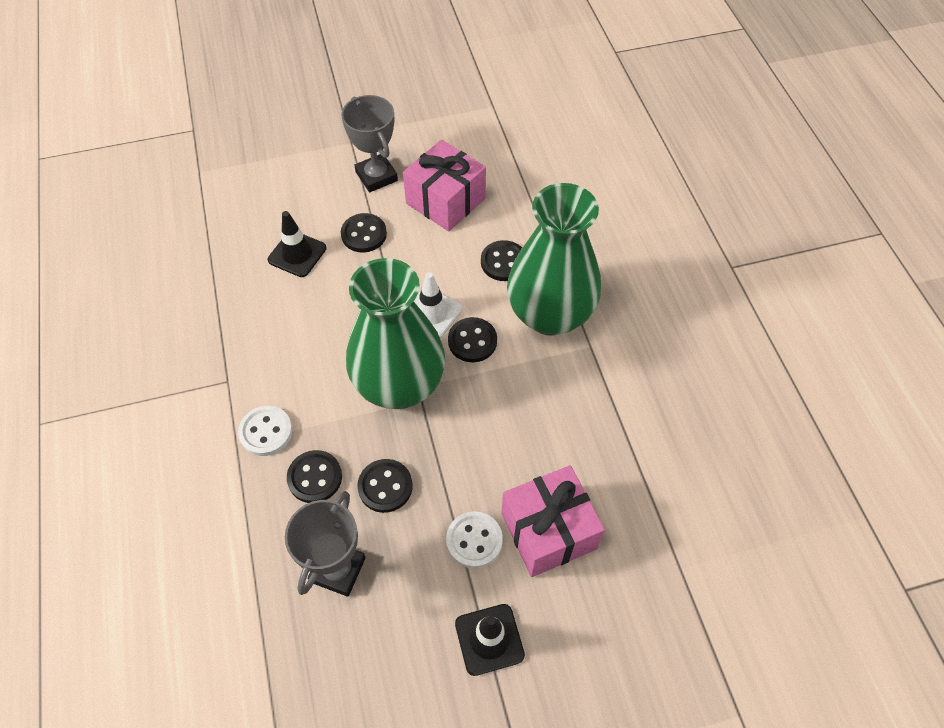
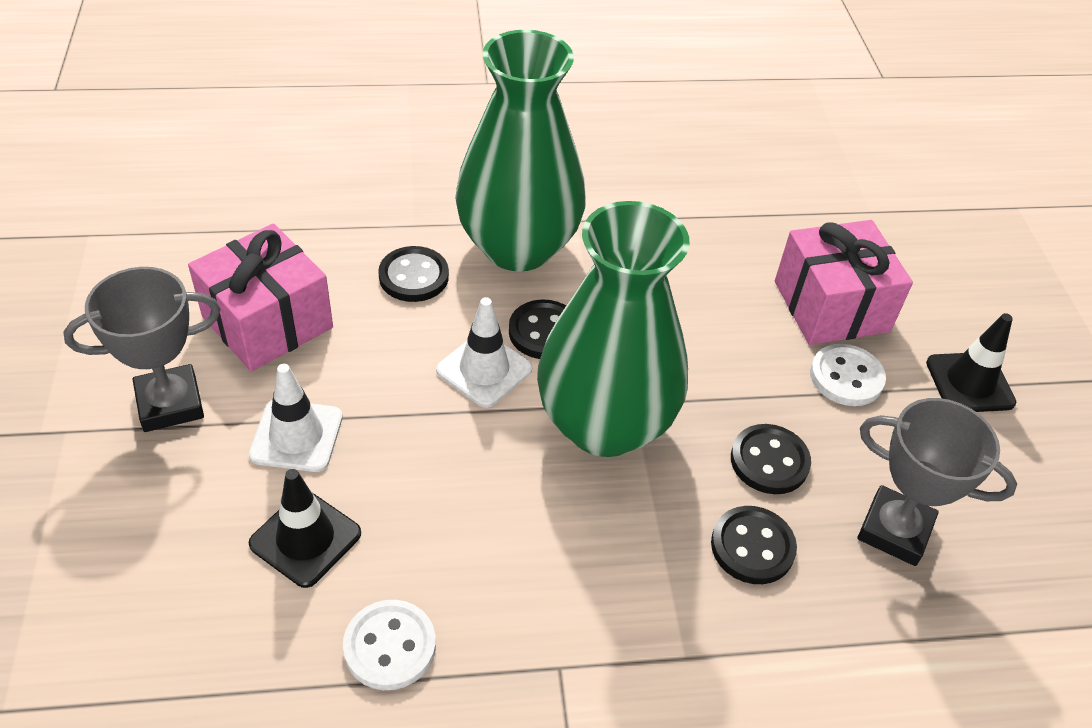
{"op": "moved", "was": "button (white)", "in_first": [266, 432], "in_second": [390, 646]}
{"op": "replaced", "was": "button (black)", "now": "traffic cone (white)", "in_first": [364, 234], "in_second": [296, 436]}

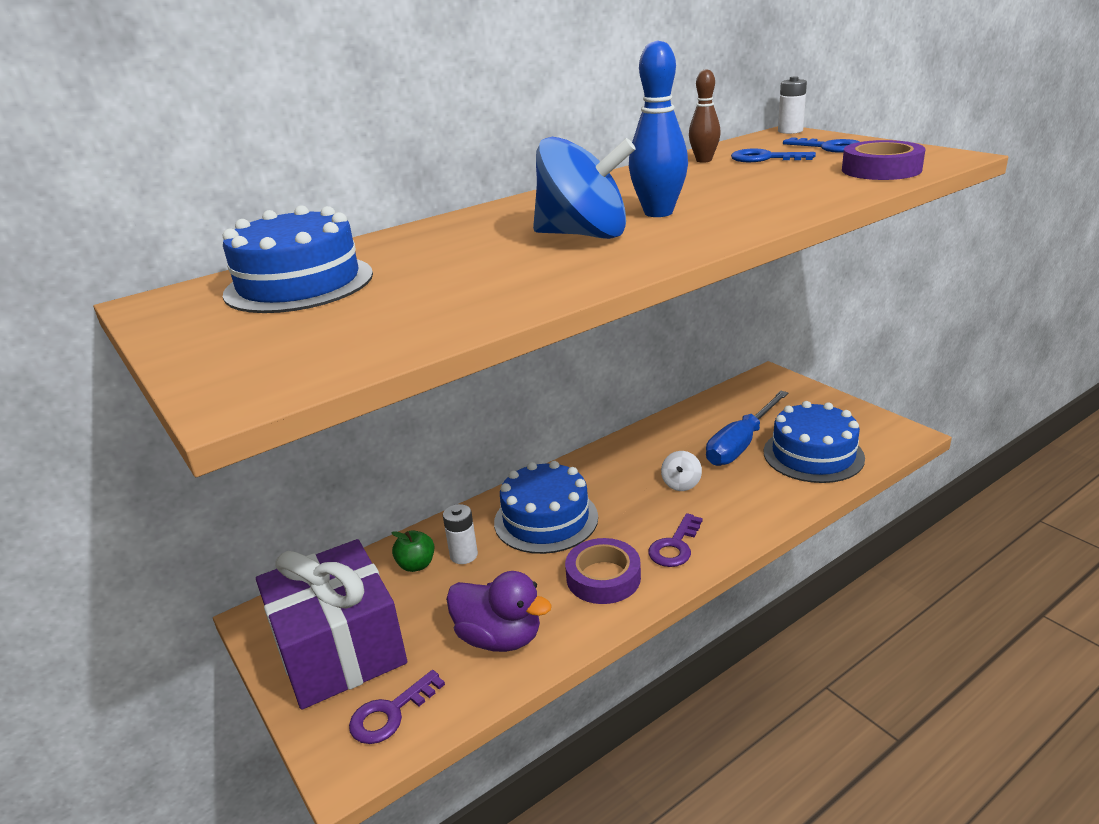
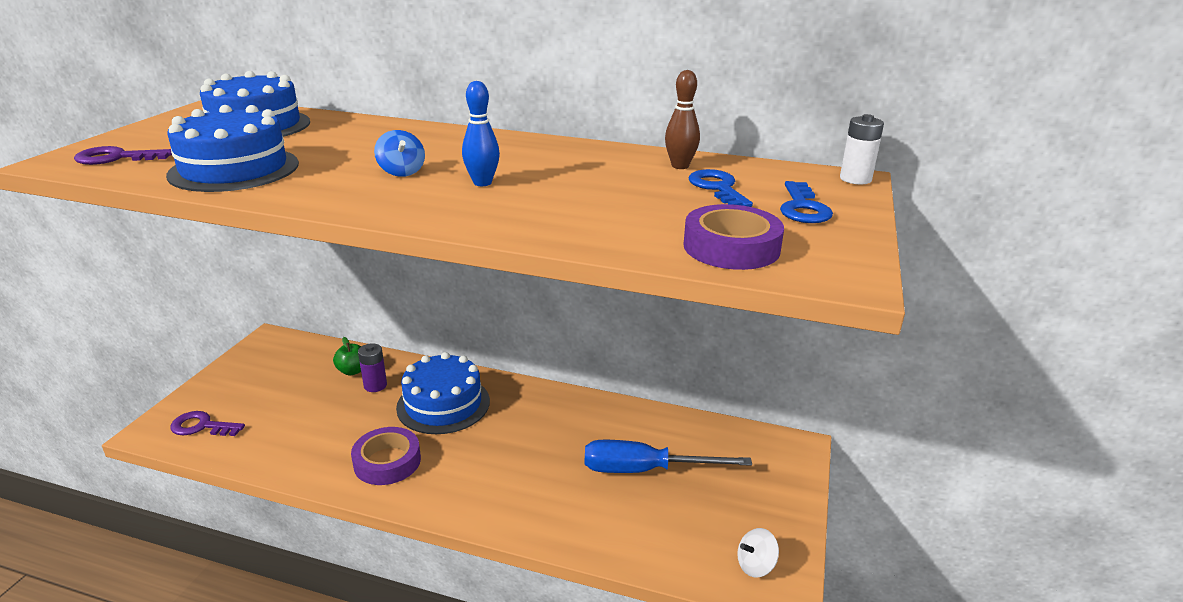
{"op": "removed", "was": "gift (purple)", "in_first": [339, 649]}
{"op": "removed", "was": "duck (purple)", "in_first": [499, 638]}
{"op": "moved", "was": "key (purple)", "in_first": [675, 546], "in_second": [116, 158]}
{"op": "moved", "was": "spinning top (white)", "in_first": [681, 484], "in_second": [755, 565]}
{"op": "moved", "was": "cake (blue)", "in_first": [813, 455], "in_second": [234, 169]}
{"op": "recoloured", "was": "battery (white)", "now": "battery (purple)", "in_first": [464, 555], "in_second": [375, 385]}
{"op": "resized", "was": "spinning top (blue)", "in_first": [584, 235], "in_second": [402, 172], "ratio": 0.46}
{"op": "resized", "was": "bowling pin (blue)", "in_first": [658, 213], "in_second": [482, 183], "ratio": 0.65}

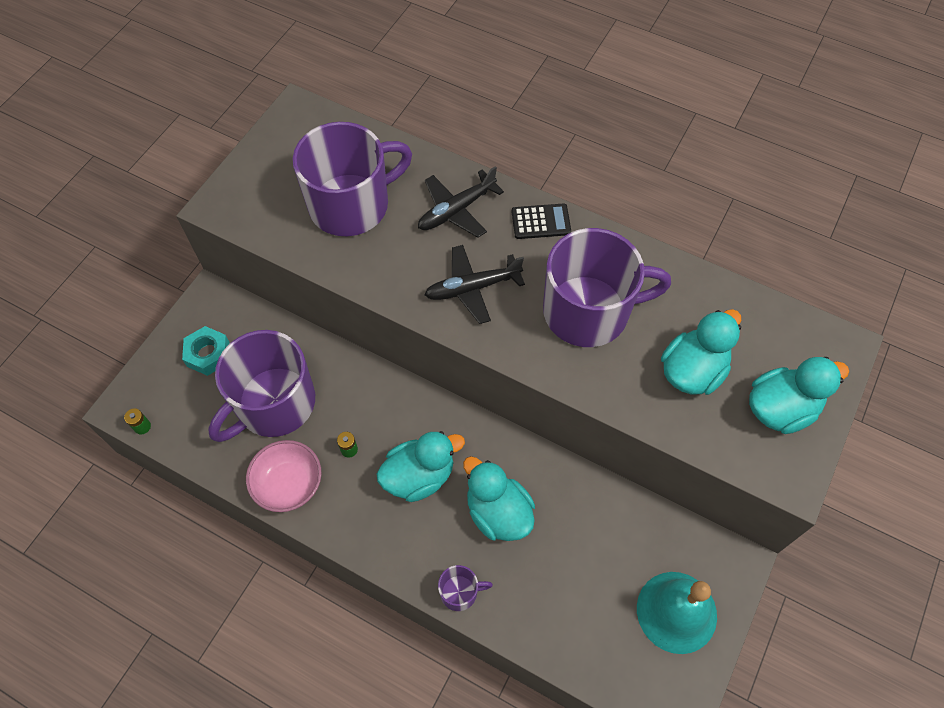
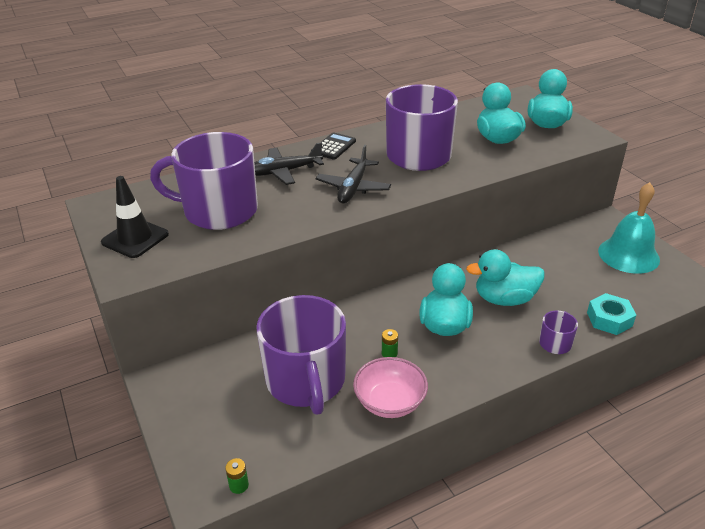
{"op": "added", "now": "traffic cone (black)", "in_second": [135, 238]}
{"op": "moved", "was": "nut (turquoise)", "in_first": [208, 354], "in_second": [609, 319]}
{"op": "turned", "was": "mug (purple)", "in_first": [351, 204], "in_second": [218, 211], "clockwise": -90}
{"op": "turned", "was": "plane (black)", "in_first": [456, 210], "in_second": [283, 172], "clockwise": 75}

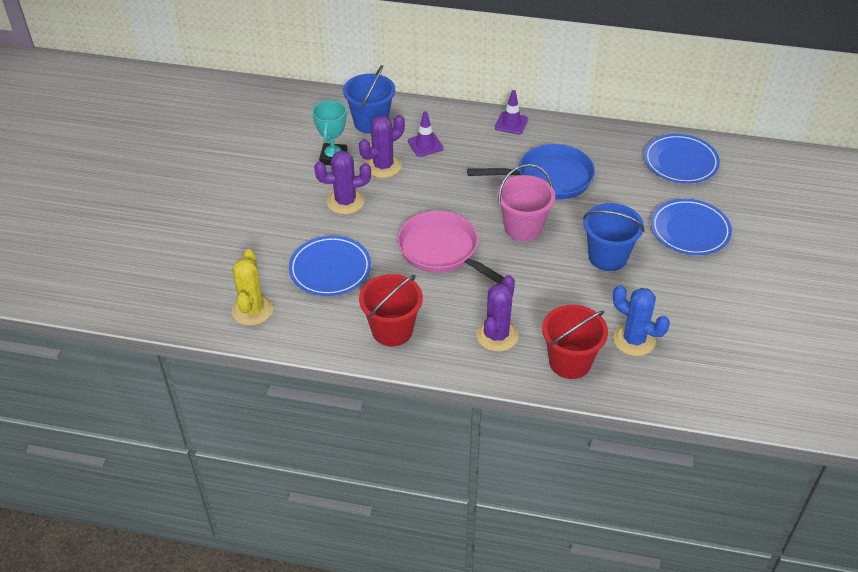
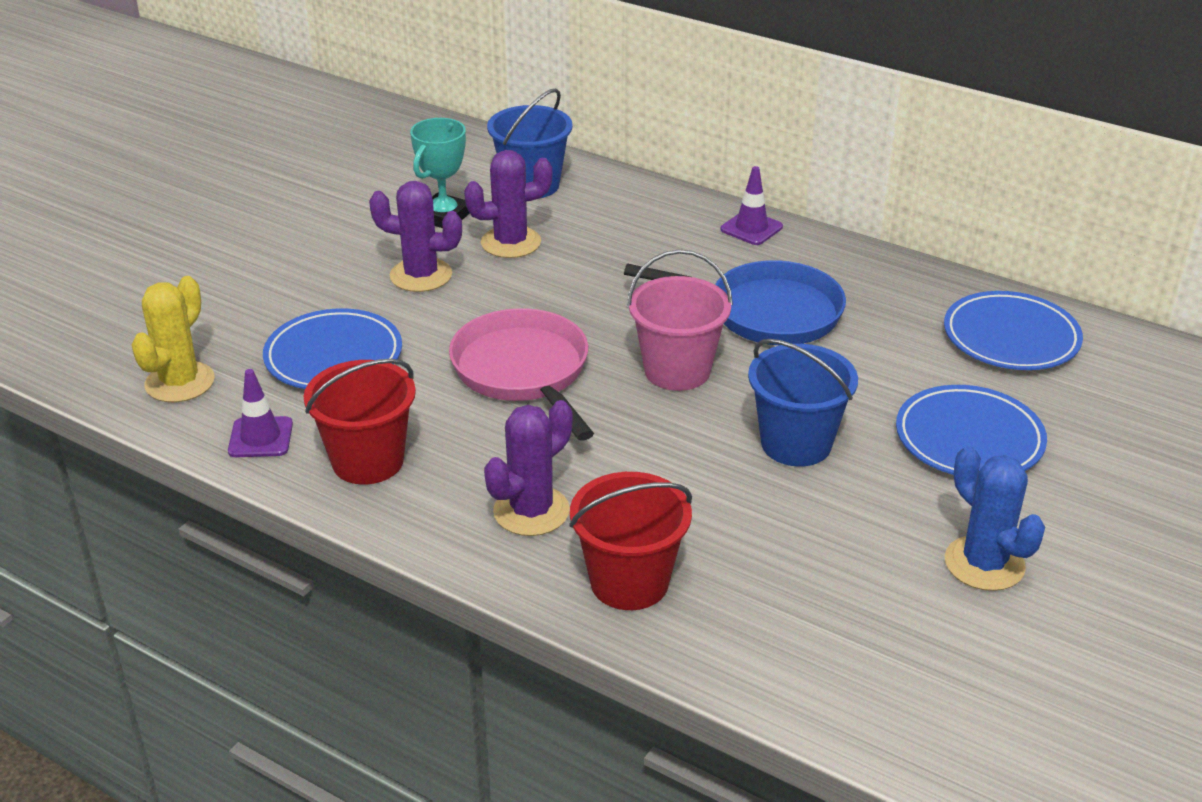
{"op": "moved", "was": "traffic cone (purple)", "in_first": [425, 145], "in_second": [260, 437]}
{"op": "moved", "was": "cactus (blue)", "in_first": [634, 340], "in_second": [984, 564]}

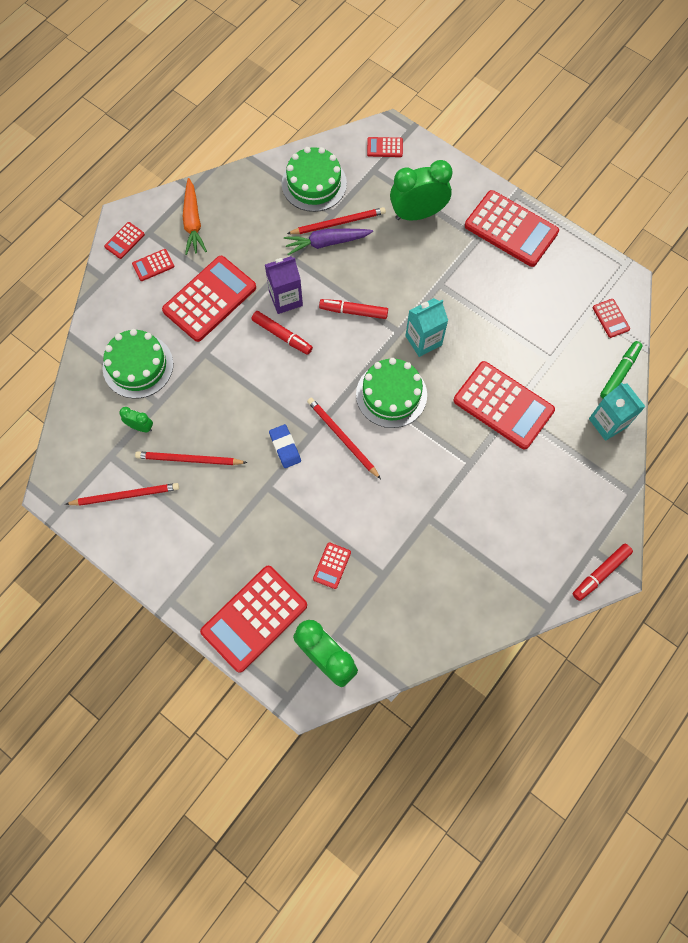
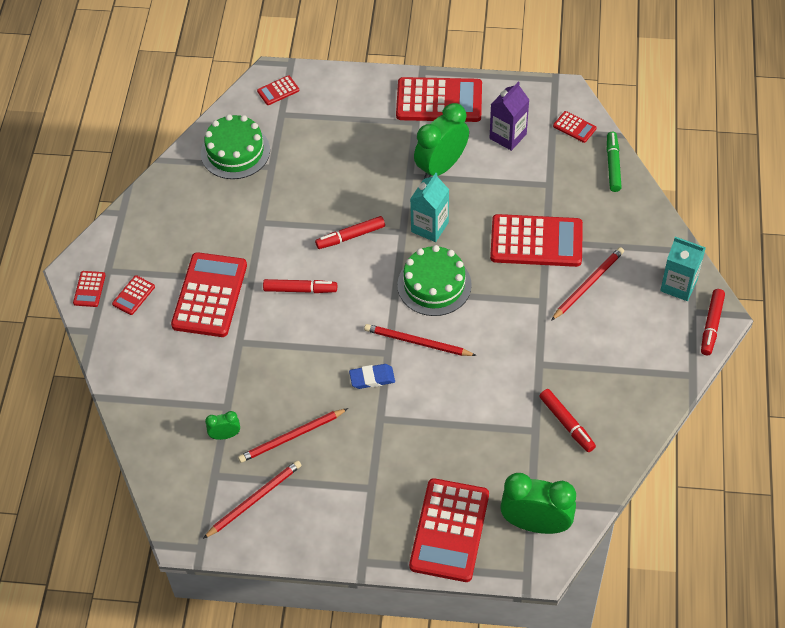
{"op": "removed", "was": "cake (green)", "in_first": [138, 366]}
{"op": "removed", "was": "carrot (orange)", "in_first": [193, 222]}
{"op": "removed", "was": "carrot (purple)", "in_first": [327, 243]}
{"op": "removed", "was": "calculator (red)", "in_first": [332, 565]}
{"op": "added", "now": "marker (red)", "in_second": [567, 423]}
{"op": "moved", "was": "carton (purple)", "in_first": [286, 299], "in_second": [508, 136]}
{"op": "moved", "was": "pencil (red)", "in_first": [338, 223], "in_second": [588, 284]}
{"op": "moved", "was": "clock (green)", "in_first": [417, 214], "in_second": [441, 166]}
{"op": "moved", "was": "carton (turquoise)", "in_first": [608, 423], "in_second": [678, 285]}
{"op": "turned", "was": "eraser (blue)", "in_first": [285, 447], "in_second": [372, 378], "clockwise": -45}

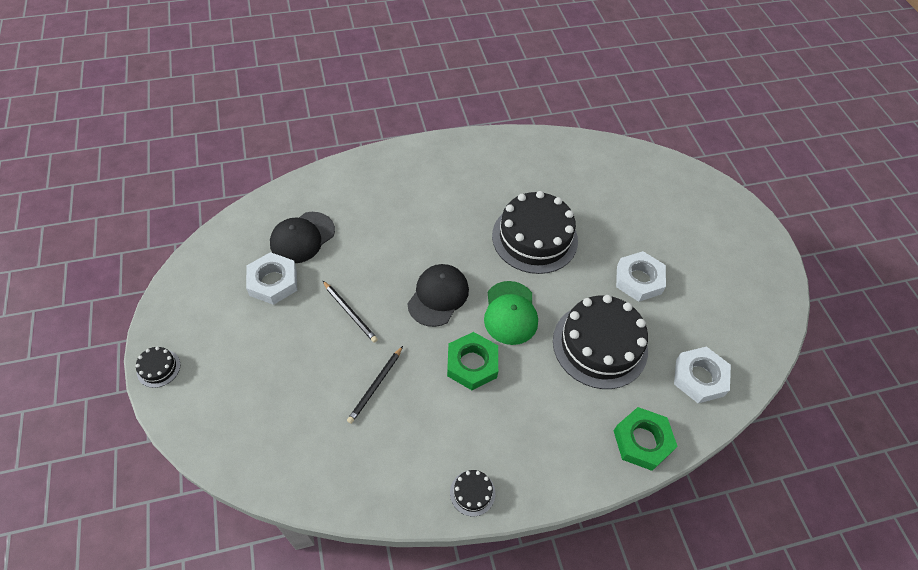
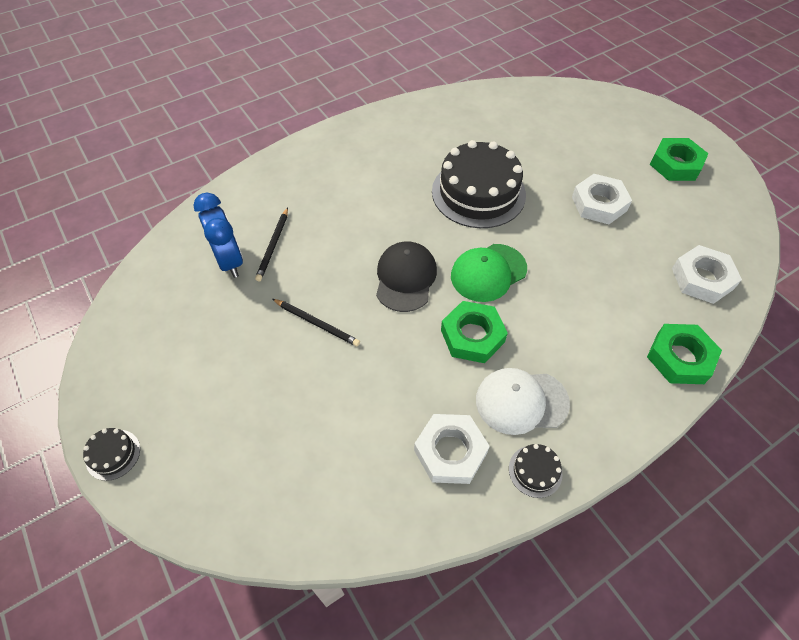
{"op": "removed", "was": "cake (black)", "in_first": [600, 345]}
{"op": "added", "now": "cap (white)", "in_second": [521, 401]}
{"op": "added", "now": "nut (green)", "in_second": [675, 164]}
{"op": "moved", "was": "nut (white)", "in_first": [273, 282], "in_second": [450, 451]}
{"op": "moved", "was": "pencil (black)", "in_first": [375, 386], "in_second": [273, 246]}
{"op": "replaced", "was": "cap (black)", "now": "clock (blue)", "in_first": [302, 237], "in_second": [229, 261]}
{"op": "turned", "was": "cap (green)", "in_first": [510, 313], "in_second": [488, 272], "clockwise": 75}

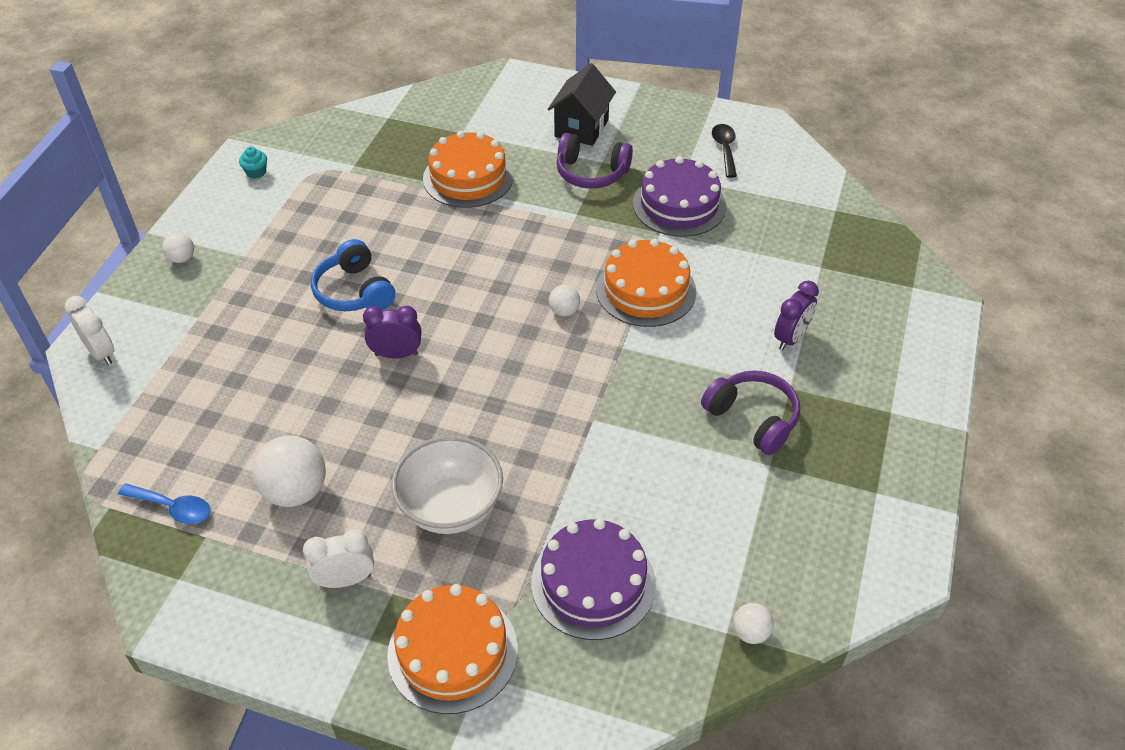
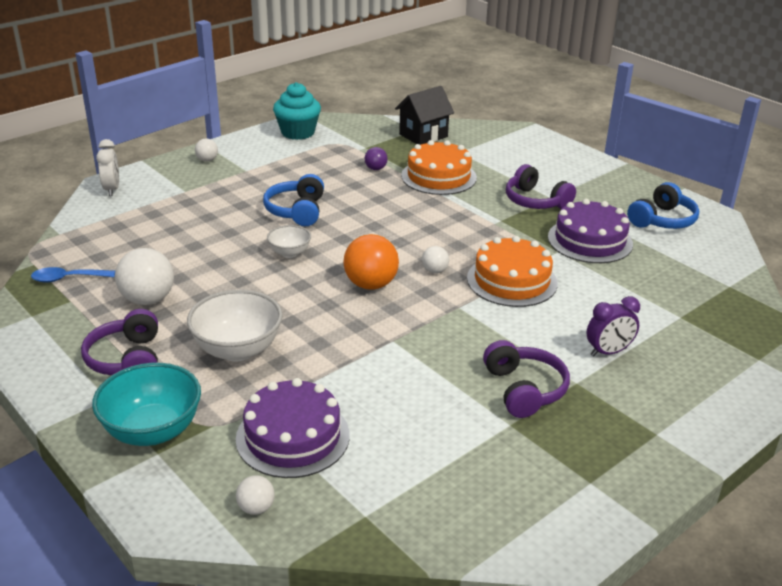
{"op": "added", "now": "ball (orange)", "in_second": [371, 284]}
{"op": "added", "now": "ball (purple)", "in_second": [375, 169]}
{"op": "moved", "was": "house (black)", "in_first": [581, 128], "in_second": [423, 135]}
{"op": "moved", "was": "ball (white)", "in_first": [750, 632], "in_second": [256, 508]}
{"op": "replaced", "was": "clock (white)", "now": "headphones (purple)", "in_first": [345, 580], "in_second": [127, 359]}
{"op": "replaced", "was": "clock (purple)", "now": "bowl (white)", "in_first": [396, 354], "in_second": [289, 253]}
{"op": "replaced", "was": "cake (orange)", "now": "bowl (turquoise)", "in_first": [452, 651], "in_second": [153, 431]}
{"op": "replaced", "was": "spoon (black)", "now": "headphones (blue)", "in_first": [725, 149], "in_second": [662, 220]}
{"op": "turned", "was": "spoon (blue)", "in_first": [172, 508], "in_second": [68, 278], "clockwise": 120}
{"op": "resized", "was": "cupcake (turquoise)", "in_first": [256, 172], "in_second": [298, 132], "ratio": 2.2}

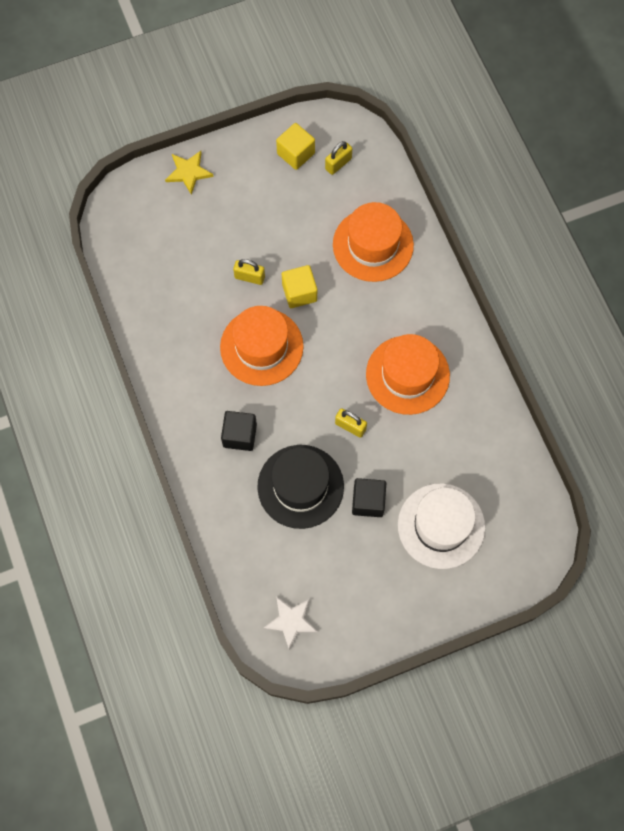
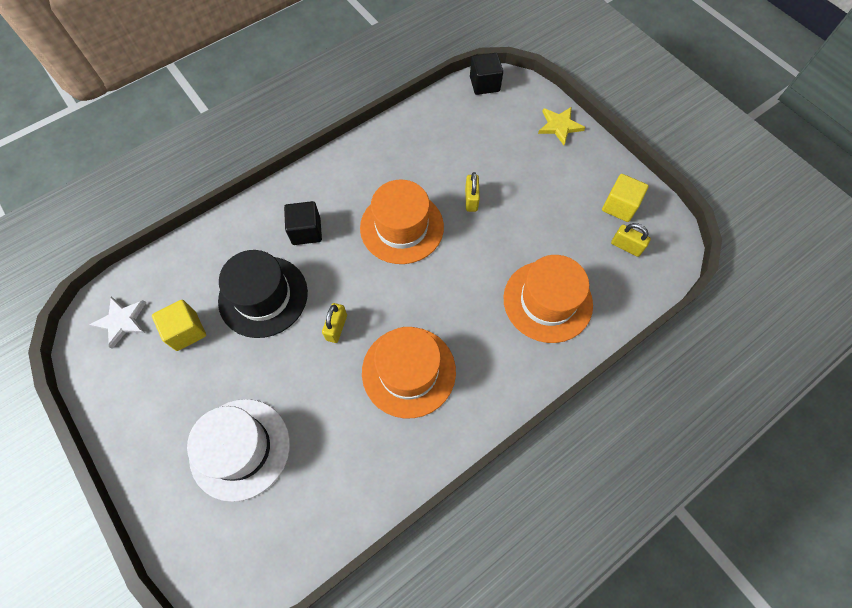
{"op": "moved", "was": "cube (yellow)", "in_first": [299, 292], "in_second": [186, 331]}
{"op": "moved", "was": "cube (black)", "in_first": [368, 501], "in_second": [484, 84]}

